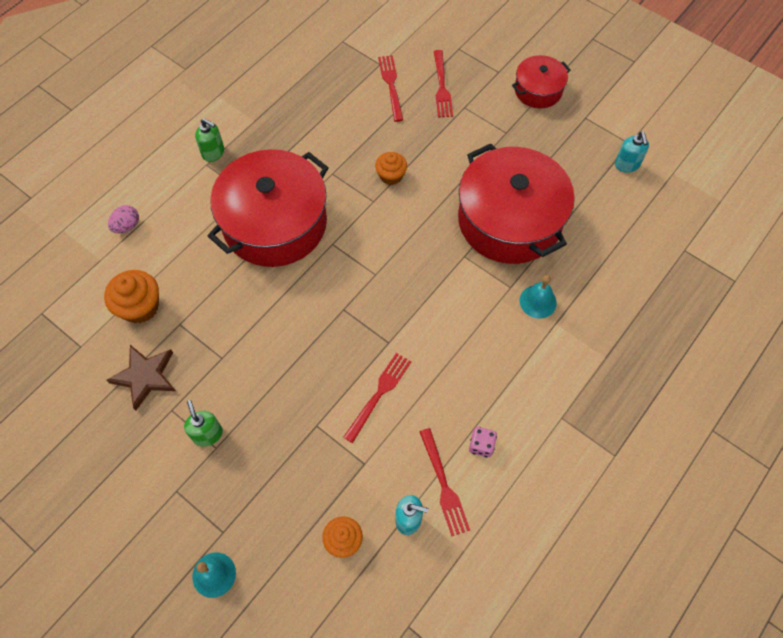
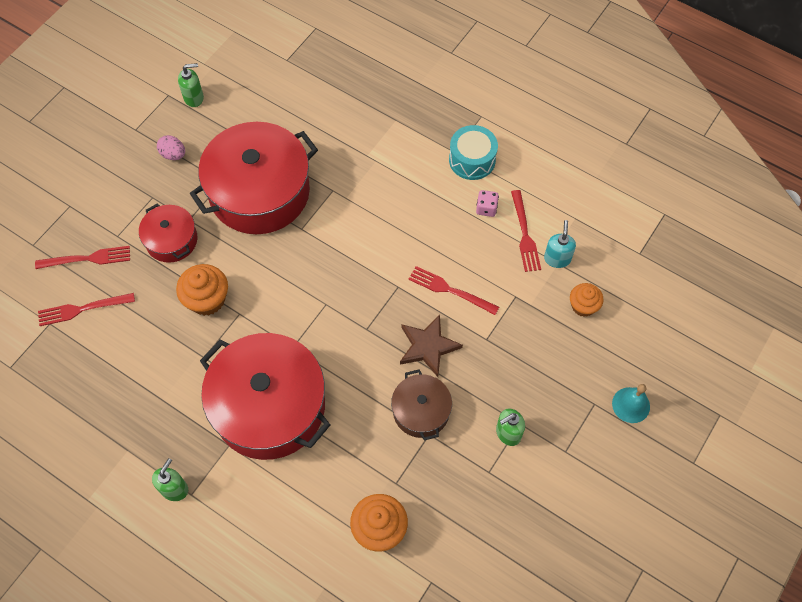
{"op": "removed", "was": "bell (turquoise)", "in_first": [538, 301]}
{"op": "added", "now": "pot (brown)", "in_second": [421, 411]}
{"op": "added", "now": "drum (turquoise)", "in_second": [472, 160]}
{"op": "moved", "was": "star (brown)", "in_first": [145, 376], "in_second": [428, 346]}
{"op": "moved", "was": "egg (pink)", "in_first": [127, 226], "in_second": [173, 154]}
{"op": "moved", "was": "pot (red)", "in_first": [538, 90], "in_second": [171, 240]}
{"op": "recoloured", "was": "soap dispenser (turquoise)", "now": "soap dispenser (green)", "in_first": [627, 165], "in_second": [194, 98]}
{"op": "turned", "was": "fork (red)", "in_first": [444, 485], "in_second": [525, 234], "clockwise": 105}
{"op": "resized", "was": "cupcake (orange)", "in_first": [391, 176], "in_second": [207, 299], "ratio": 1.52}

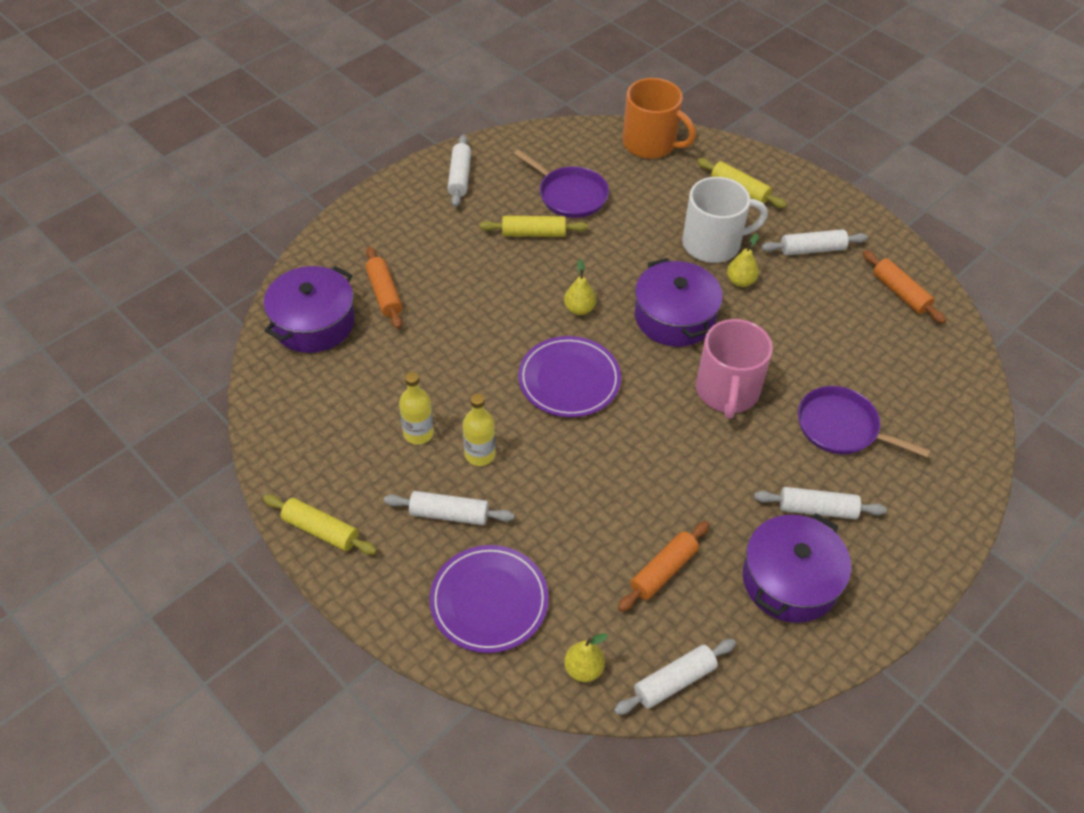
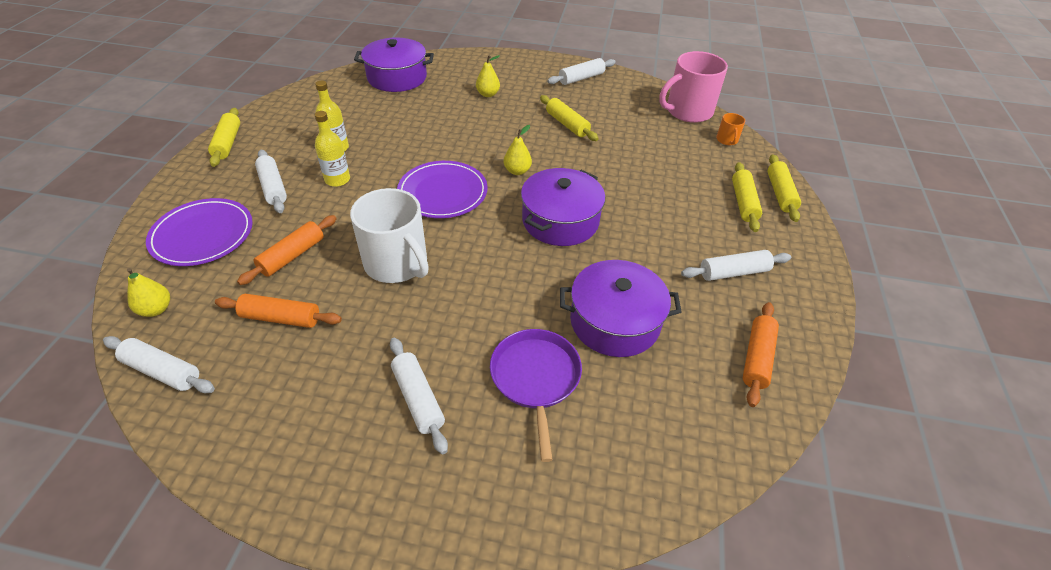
{"op": "removed", "was": "pan (purple)", "in_first": [570, 195]}
{"op": "added", "now": "rolling pin (yellow)", "in_second": [780, 193]}
{"op": "moved", "was": "rolling pin (orange)", "in_first": [384, 293], "in_second": [292, 256]}
{"op": "moved", "was": "mug (white)", "in_first": [713, 244], "in_second": [397, 263]}
{"op": "moved", "was": "mug (pink)", "in_first": [727, 391], "in_second": [688, 111]}
{"op": "moved", "was": "pear (yellow)", "in_first": [740, 281], "in_second": [488, 94]}
{"op": "moved", "was": "pot (purple)", "in_first": [790, 580], "in_second": [614, 322]}
{"op": "turned", "was": "rolling pin (white)", "in_first": [812, 249], "in_second": [733, 272], "clockwise": -60}
{"op": "resized", "was": "mug (orange)", "in_first": [650, 143], "in_second": [727, 140], "ratio": 0.44}

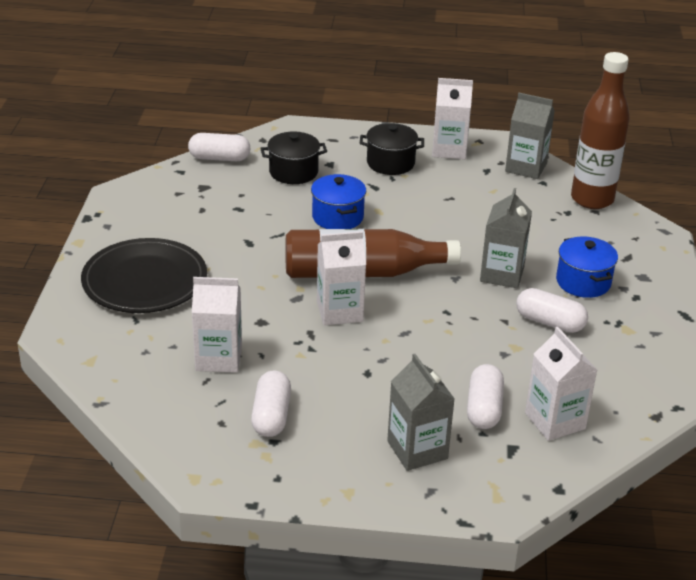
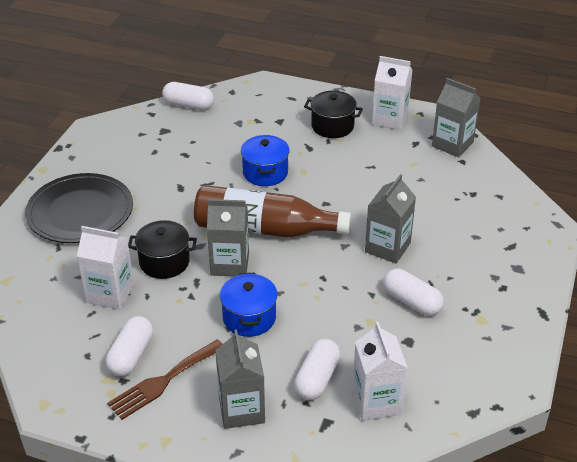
{"op": "removed", "was": "bottle (brown)", "in_first": [592, 199]}
{"op": "added", "now": "fork (brown)", "in_second": [163, 381]}
{"op": "moved", "was": "pot (black)", "in_first": [293, 172], "in_second": [164, 262]}
{"op": "moved", "was": "pot (blue)", "in_first": [583, 282], "in_second": [249, 318]}
{"op": "recoloured", "was": "carton (white)", "now": "carton (grey)", "in_first": [339, 311], "in_second": [230, 264]}

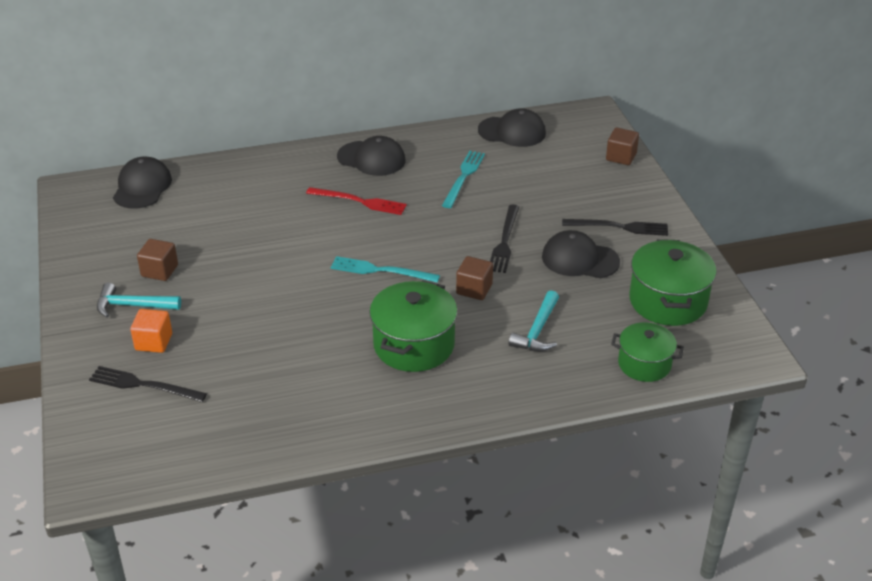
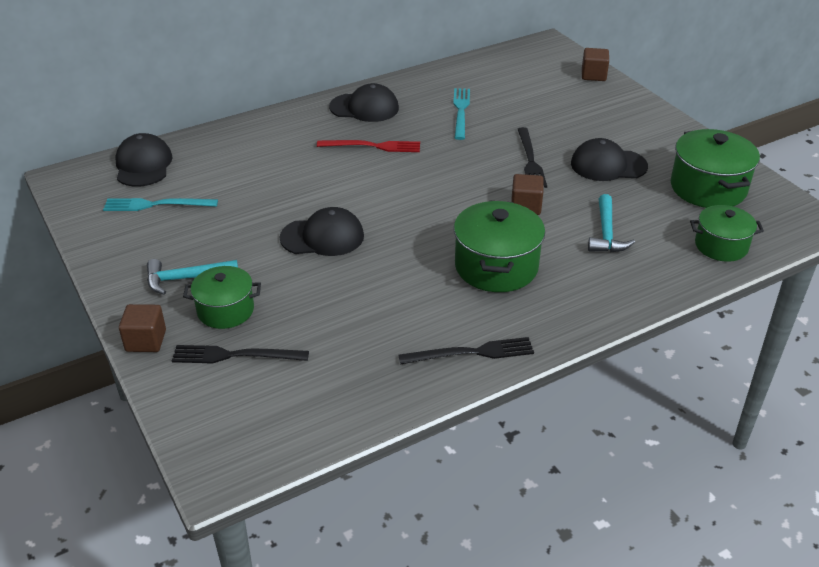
{"op": "moved", "was": "cube (brown)", "in_first": [159, 271], "in_second": [146, 341]}
{"op": "moved", "was": "fork (turquoise)", "in_first": [380, 270], "in_second": [156, 205]}
{"op": "moved", "was": "cap (black)", "in_first": [512, 132], "in_second": [322, 237]}
{"op": "moved", "was": "fork (black)", "in_first": [619, 227], "in_second": [471, 353]}
{"op": "replaced", "was": "cube (orange)", "now": "pot (green)", "in_first": [154, 342], "in_second": [225, 310]}

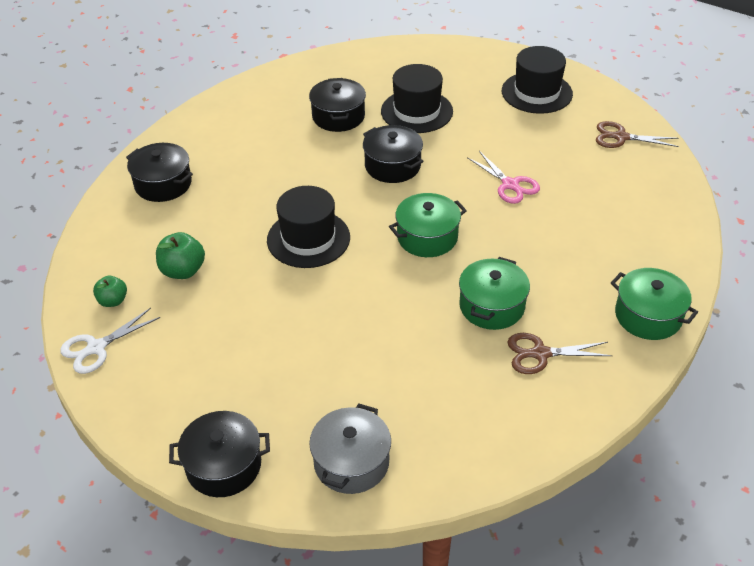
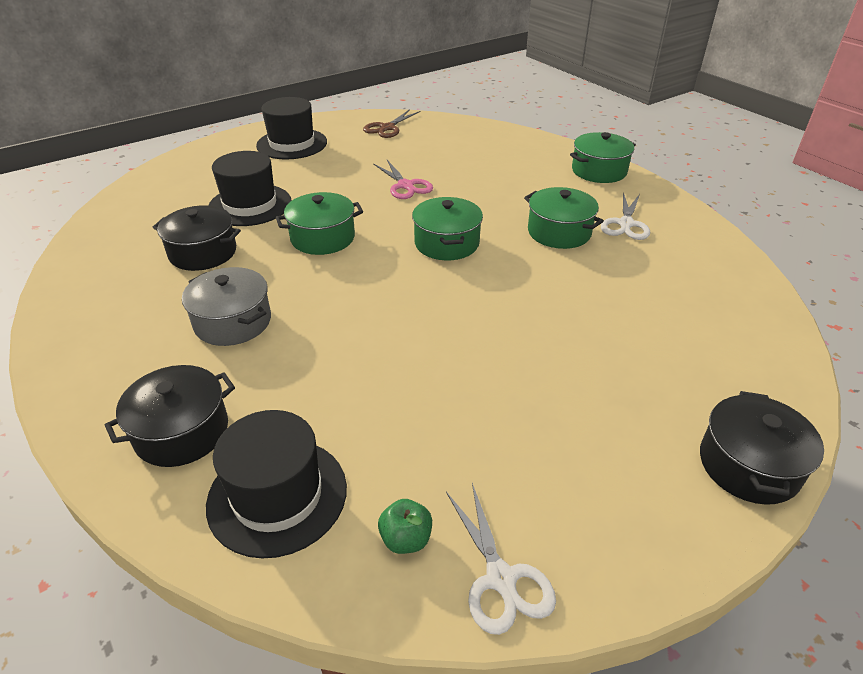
{"op": "removed", "was": "apple (green)", "in_first": [183, 271]}
{"op": "moved", "was": "hat (black)", "in_first": [308, 238], "in_second": [277, 495]}
{"op": "moved", "was": "pot (grey)", "in_first": [351, 462], "in_second": [233, 322]}
{"op": "recoloured", "was": "pot (black)", "now": "pot (green)", "in_first": [392, 166], "in_second": [322, 238]}
{"op": "recoloured", "was": "scissors (brown)", "now": "scissors (white)", "in_first": [540, 354], "in_second": [626, 224]}
{"op": "turned", "was": "scissors (pink)", "in_first": [510, 185], "in_second": [405, 185], "clockwise": 75}

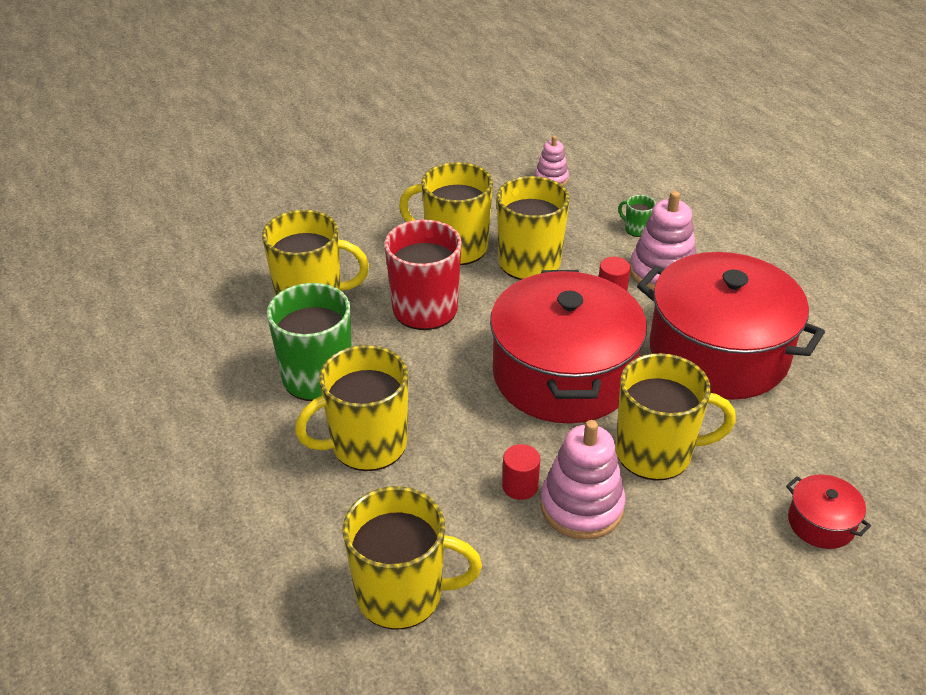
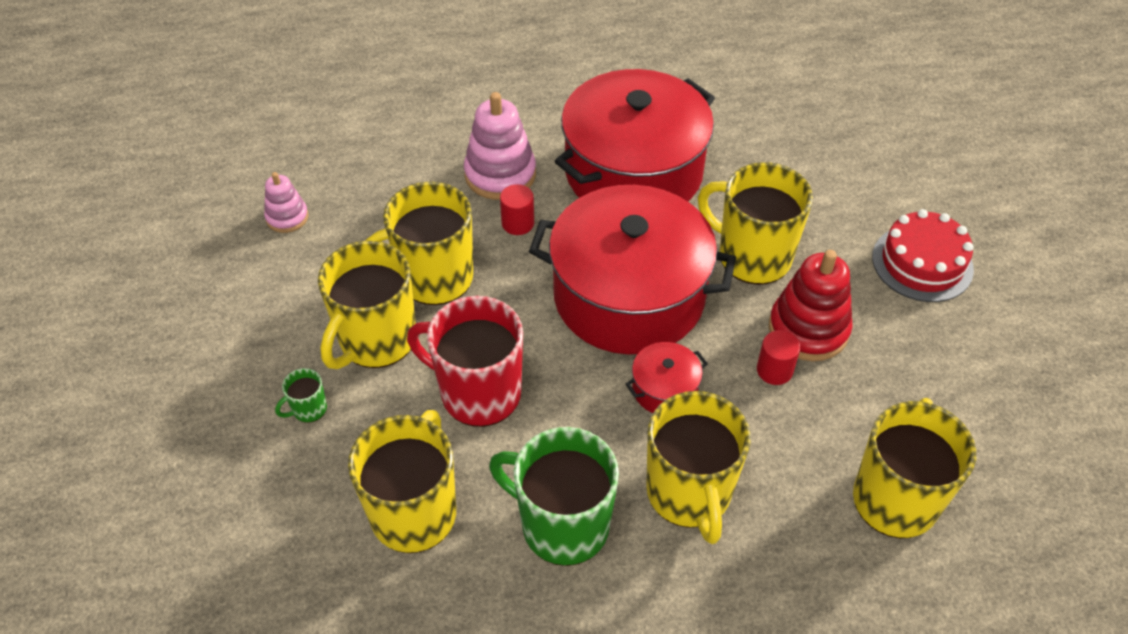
{"op": "added", "now": "cake (red)", "in_second": [922, 263]}
{"op": "moved", "was": "mug (green)", "in_first": [636, 229], "in_second": [308, 409]}
{"op": "moved", "was": "pot (red)", "in_first": [821, 523], "in_second": [664, 389]}
{"op": "recoloured", "was": "stacking toy (pink)", "now": "stacking toy (red)", "in_first": [581, 506], "in_second": [808, 329]}
{"op": "turned", "was": "mug (yellow)", "in_first": [656, 453], "in_second": [752, 256], "clockwise": -75}

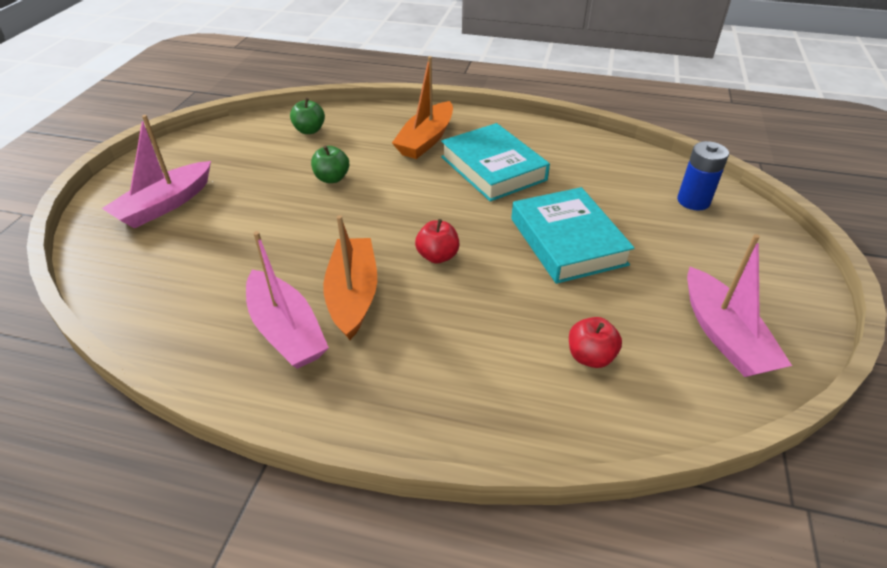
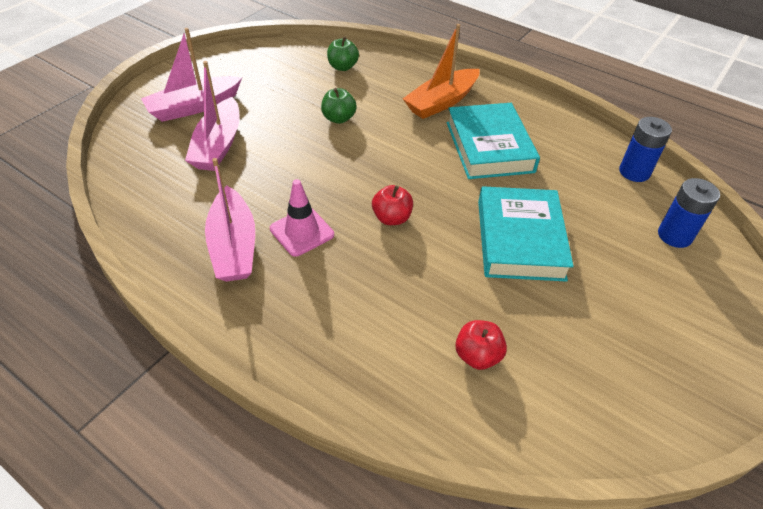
{"op": "added", "now": "battery (blue)", "in_second": [634, 172]}
{"op": "moved", "was": "boat (pink)", "in_first": [724, 335], "in_second": [218, 145]}
{"op": "replaced", "was": "boat (orange)", "now": "traffic cone (pink)", "in_first": [353, 295], "in_second": [302, 232]}

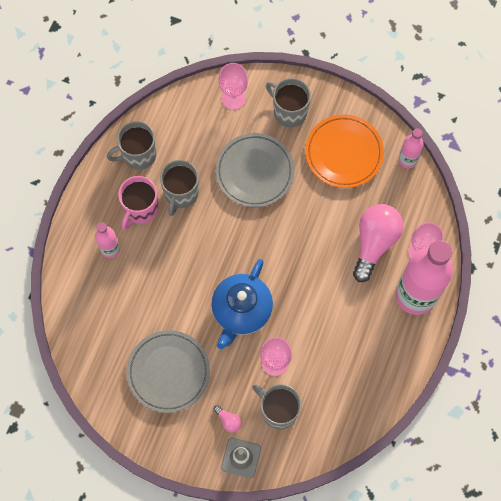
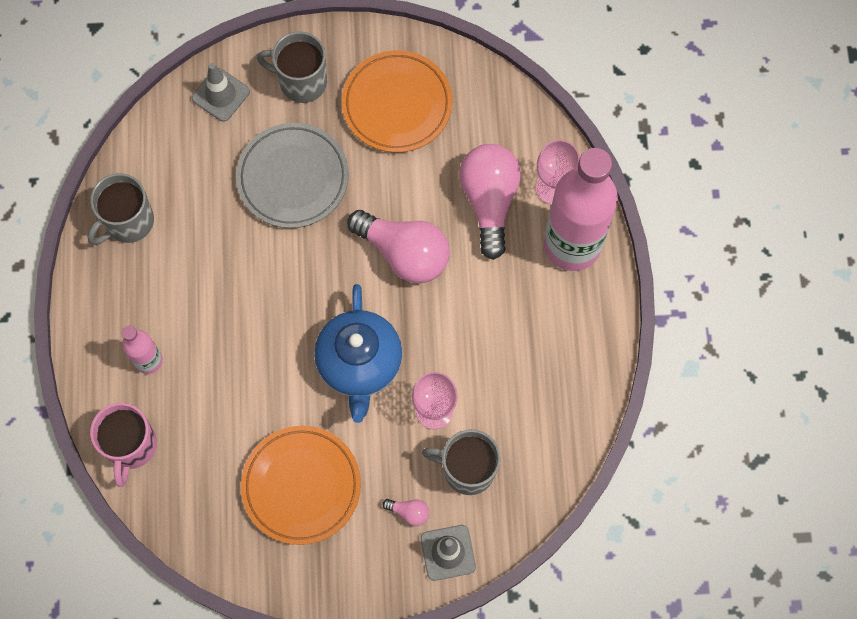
{"op": "removed", "was": "mug (grey)", "in_first": [181, 194]}
{"op": "removed", "was": "bottle (pink)", "in_first": [407, 160]}
{"op": "added", "now": "light bulb (pink)", "in_second": [404, 253]}
{"op": "moved", "was": "mug (pink)", "in_first": [141, 209], "in_second": [131, 446]}
{"op": "replaced", "was": "goblet (pink)", "now": "traffic cone (grey)", "in_first": [233, 98], "in_second": [221, 95]}
{"op": "recoloured", "was": "plate (grey)", "now": "plate (orange)", "in_first": [168, 372], "in_second": [301, 486]}

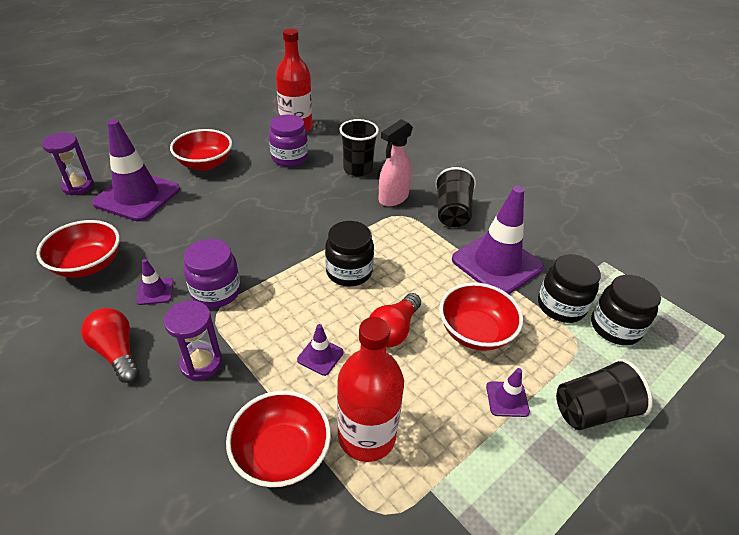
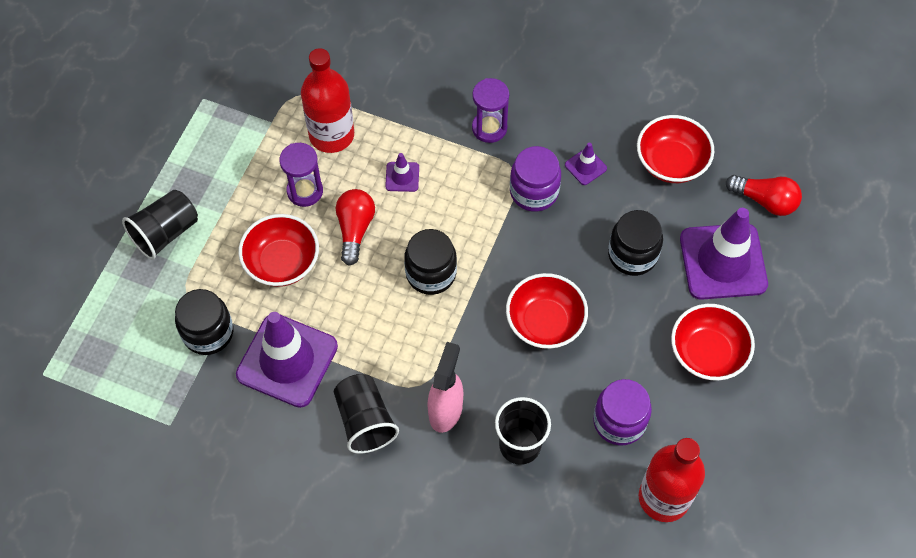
{"op": "removed", "was": "traffic cone (purple)", "in_first": [507, 399]}
{"op": "moved", "was": "hourglass (purple)", "in_first": [78, 186], "in_second": [305, 191]}
{"op": "moved", "was": "light bulb (red)", "in_first": [117, 352], "in_second": [765, 201]}
{"op": "moved", "was": "bowl (red)", "in_first": [281, 453], "in_second": [545, 322]}
{"op": "moved", "was": "jar (black)", "in_first": [615, 327], "in_second": [632, 255]}

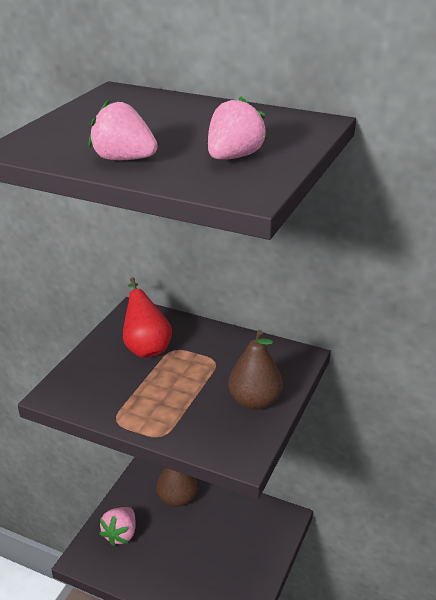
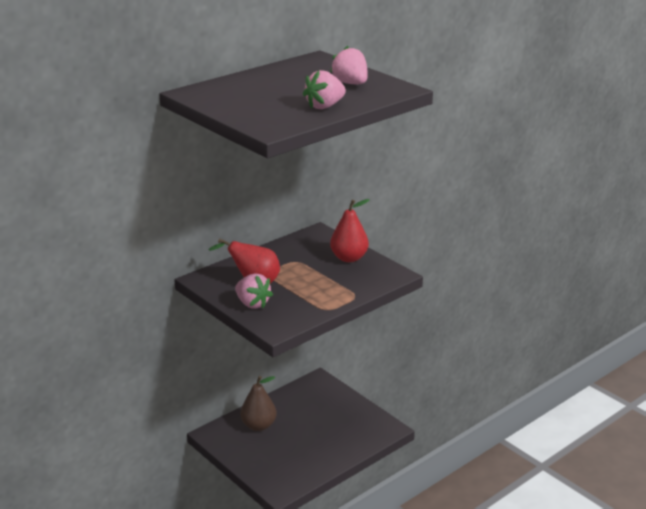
{"op": "moved", "was": "strawberry (pink)", "in_first": [120, 534], "in_second": [252, 304]}
{"op": "recoloured", "was": "pear (brown)", "now": "pear (red)", "in_first": [254, 401], "in_second": [349, 258]}

